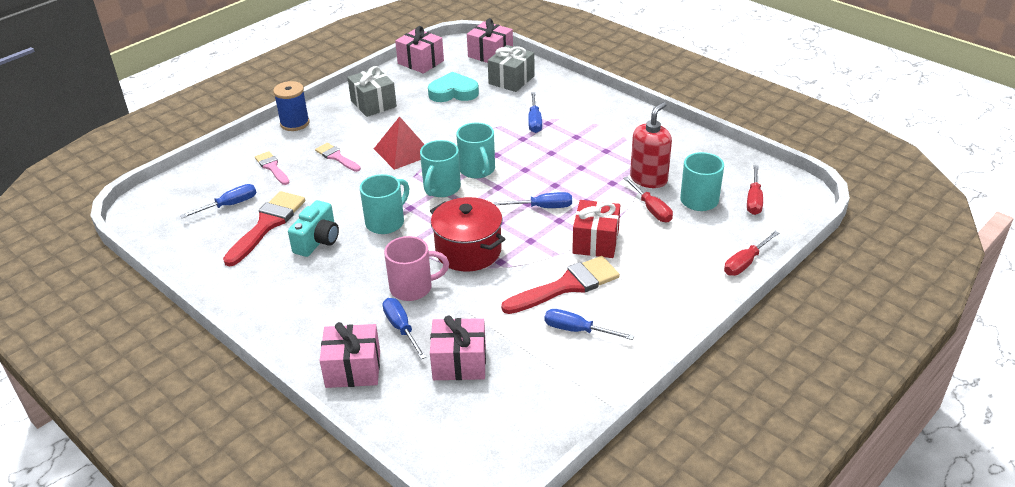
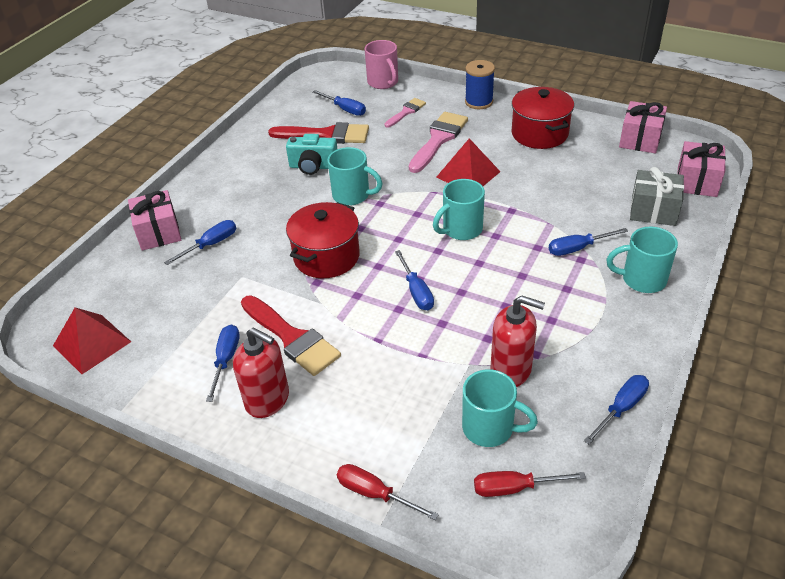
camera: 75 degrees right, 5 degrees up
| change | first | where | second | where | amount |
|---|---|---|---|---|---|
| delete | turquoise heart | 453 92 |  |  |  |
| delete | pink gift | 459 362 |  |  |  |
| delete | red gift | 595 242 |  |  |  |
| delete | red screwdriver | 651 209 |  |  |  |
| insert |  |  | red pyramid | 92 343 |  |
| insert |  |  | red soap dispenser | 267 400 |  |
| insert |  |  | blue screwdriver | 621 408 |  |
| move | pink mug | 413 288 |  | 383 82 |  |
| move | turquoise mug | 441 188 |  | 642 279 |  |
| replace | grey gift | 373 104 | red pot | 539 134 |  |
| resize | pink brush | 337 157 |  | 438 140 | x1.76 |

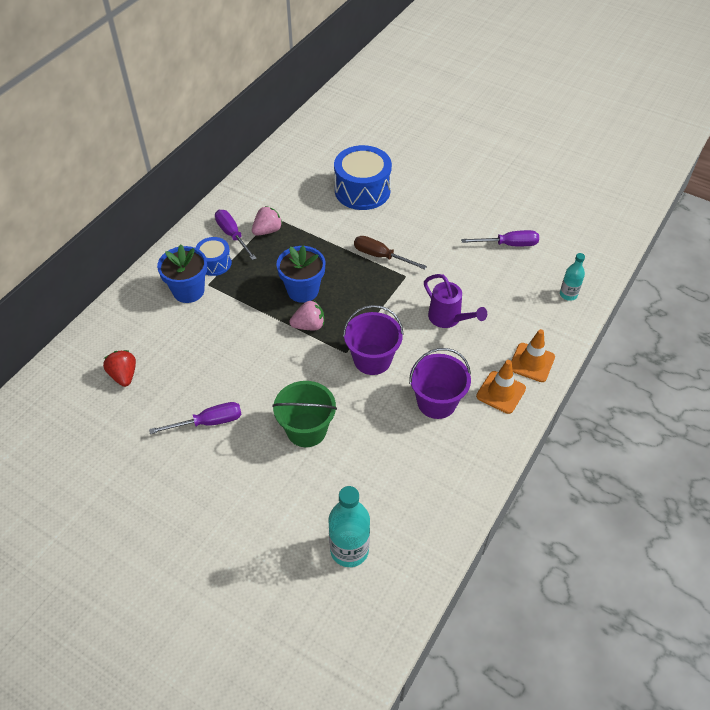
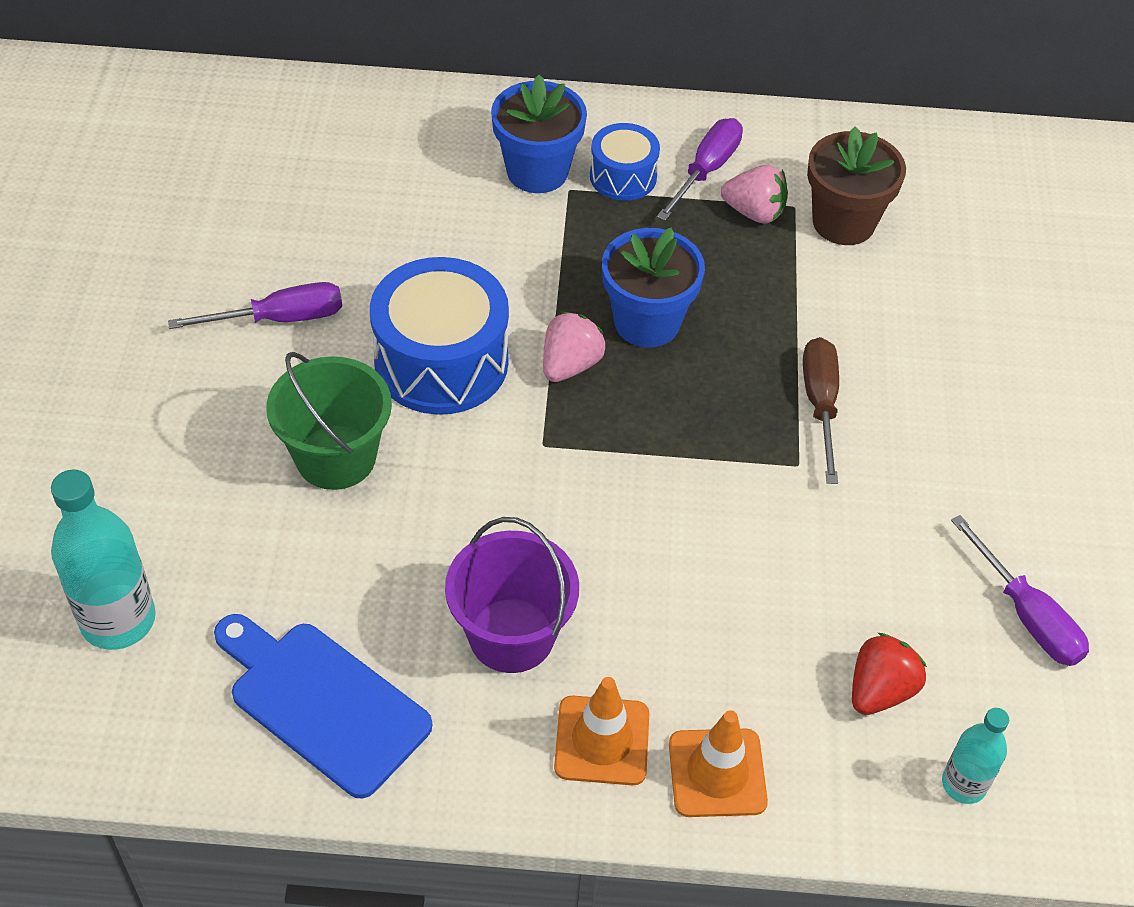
camera: 60 degrees right, 0 degrees up
| change | first | where | second | where | amount |
|---|---|---|---|---|---|
| delete | purple bucket | 372 359 |  |  |  |
| delete | purple watering can | 448 318 |  |  |  |
| insert |  |  | blue cutting board | 322 703 |  |
| insert |  |  | brown flower pot | 843 222 |  |
| move | red strawberry | 124 375 |  | 880 690 |  |
| move | blue drum | 362 190 |  | 441 362 |  |
| rotate | purple screwdriver | 208 422 |  | 279 318 | 60 degrees counterclockwise |
| rotate | pink strawberry | 309 325 |  | 570 365 | 105 degrees counterclockwise |

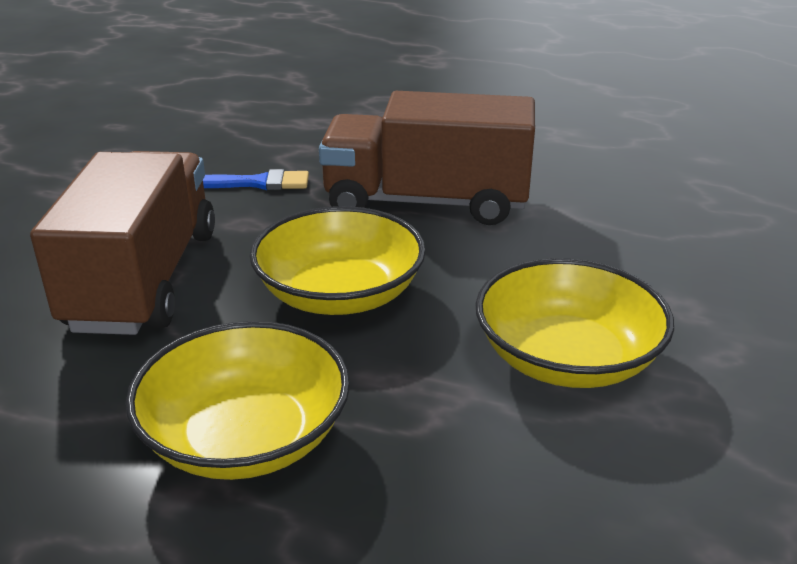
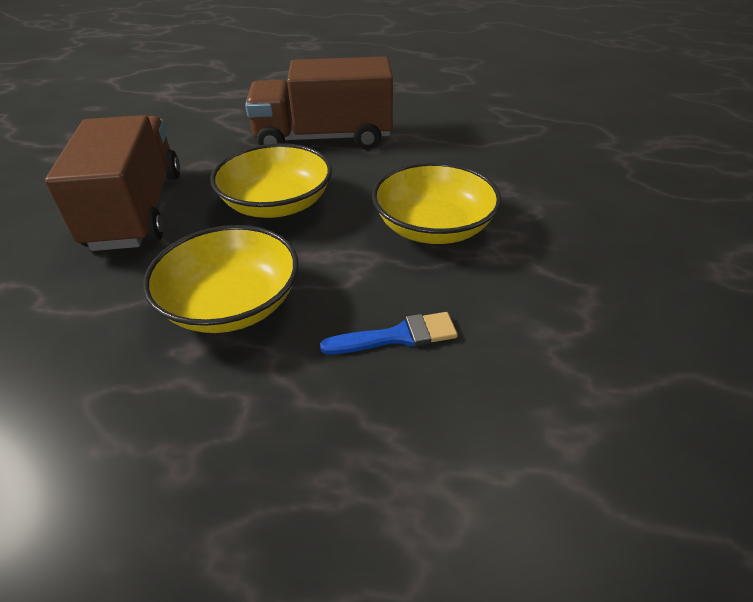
camera: 10 degrees left, 10 degrees up
| change | first | where | second | where | amount |
|---|---|---|---|---|---|
| move | blue brush | 257 183 |  | 397 336 |  |

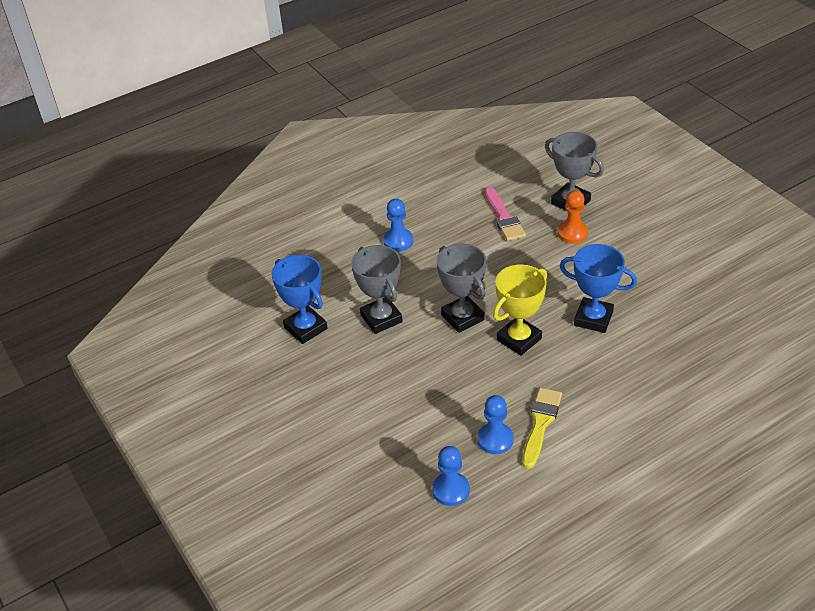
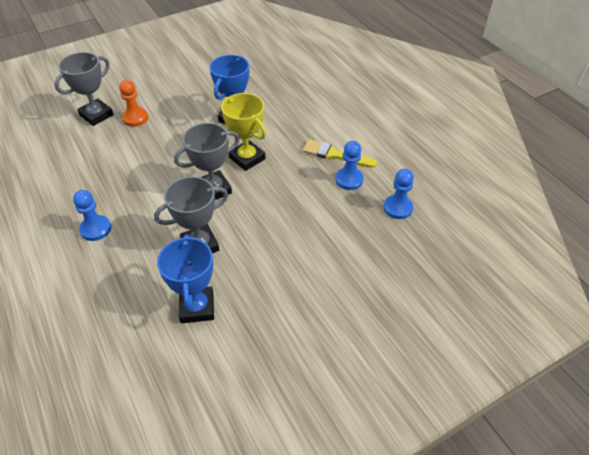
camera: 90 degrees left, 5 degrees up
| change | first | where | second | where | amount |
|---|---|---|---|---|---|
| delete | pink brush | 504 217 |  |  |  |
| rotate | blue trophy | 305 328 |  | 197 307 | 60 degrees counterclockwise |

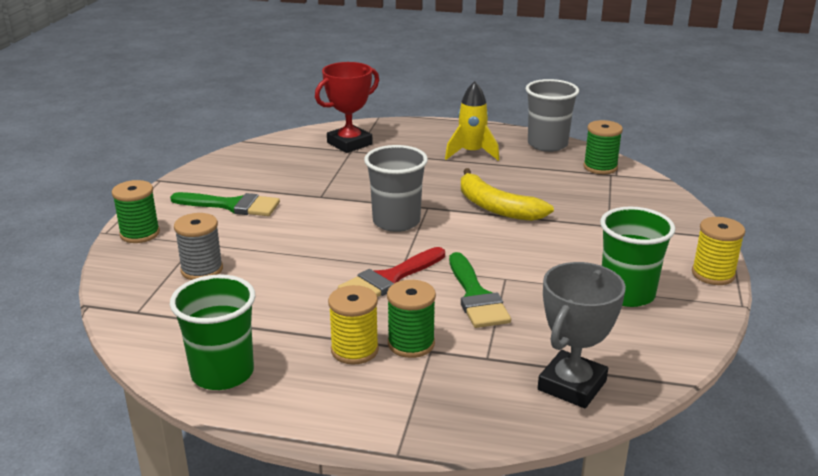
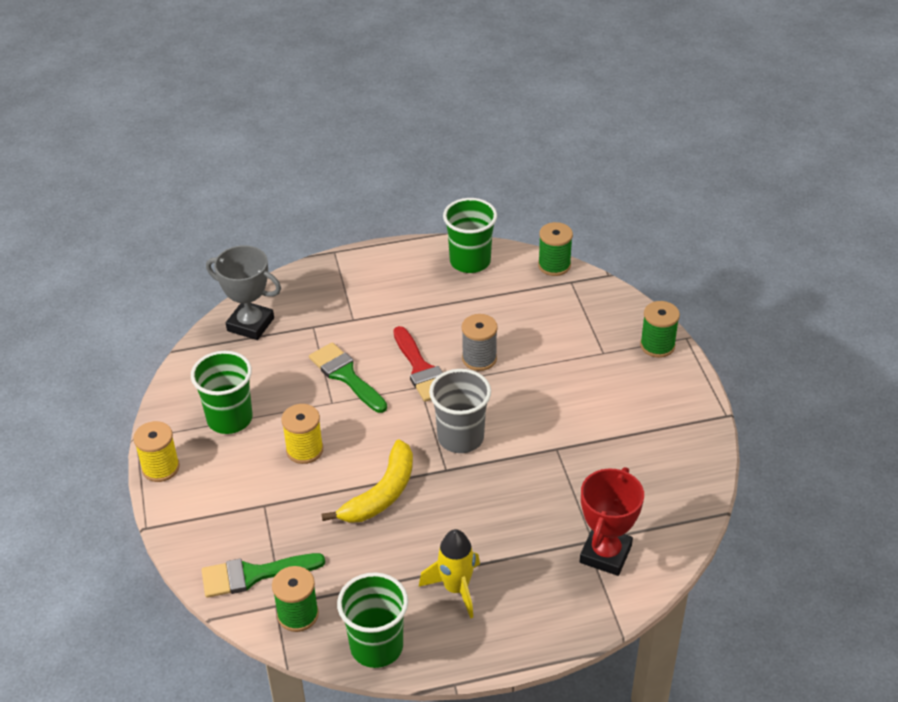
camera: 155 degrees right, 15 degrees up
| change | first | where | second | where | amount |
|---|---|---|---|---|---|
| move | green brush | 232 205 |  | 253 575 |  |
| move | grey spool | 202 270 |  | 479 358 |  |
| move | yellow spool | 354 350 |  | 304 450 |  |
| move | green spool | 411 344 |  | 554 265 |  |
| recolor | grey cup | 547 144 | green cup | 376 646 |  |
| rotate | red brush | 389 279 |  | 421 369 | 135 degrees clockwise |
| rotate | yellow banana | 496 207 |  | 381 494 | 105 degrees clockwise |
| rotate | grey trophy | 572 385 |  | 250 324 | 75 degrees counterclockwise |

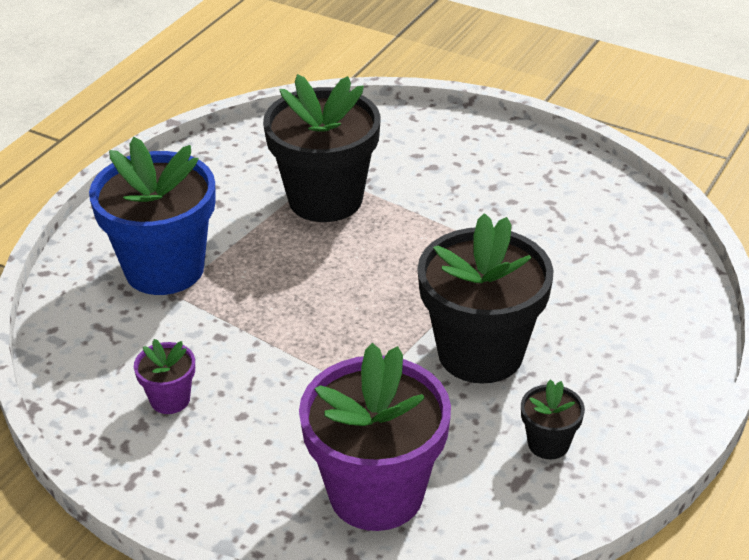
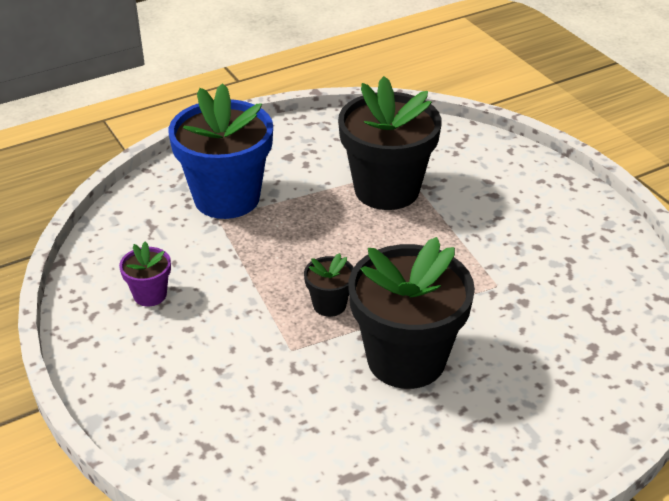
camera: 30 degrees right, 0 degrees up
| change | first | where | second | where | amount |
|---|---|---|---|---|---|
| delete | purple flower pot | 376 493 |  |  |  |
| move | black flower pot | 548 444 |  | 329 305 |  |

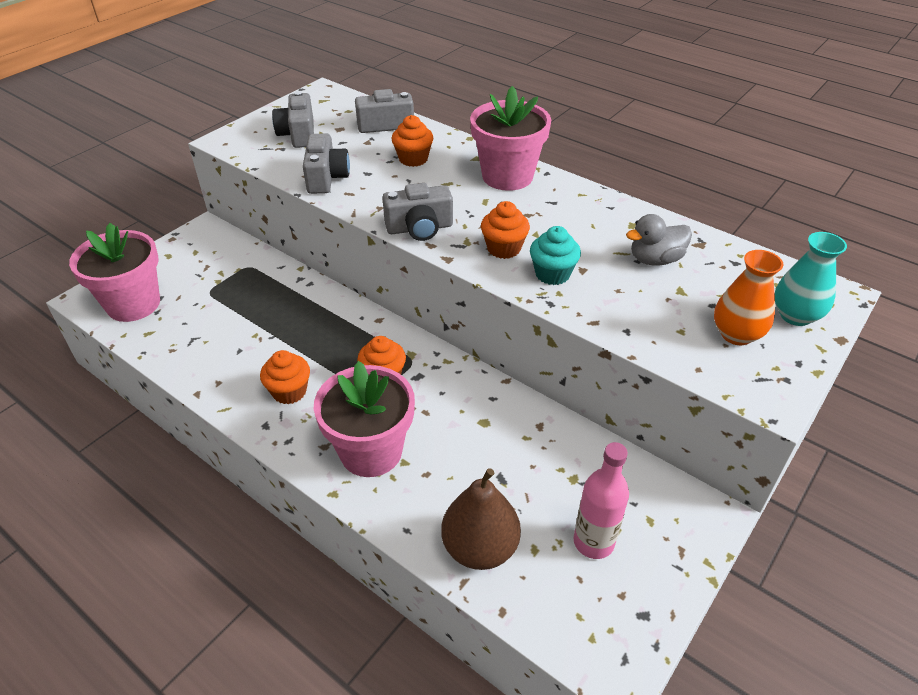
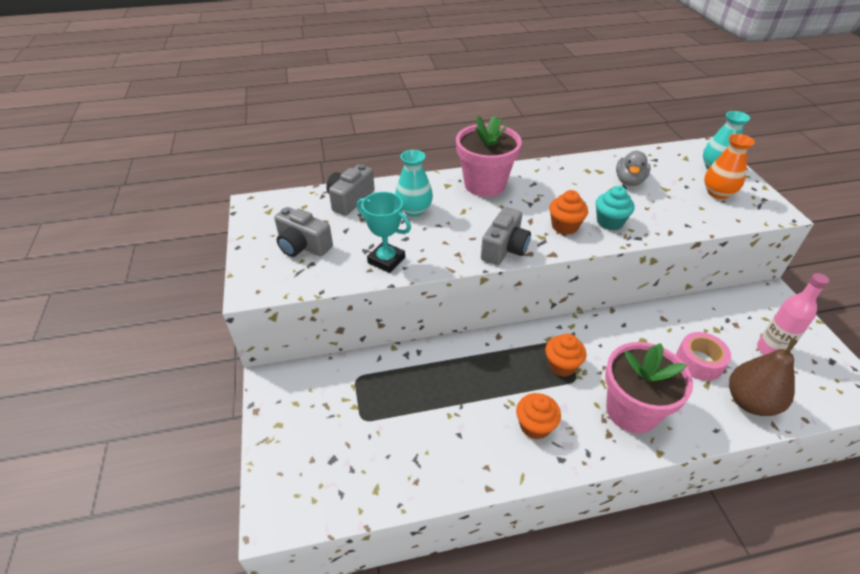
camera: 50 degrees left, 0 degrees up
| change | first | where | second | where | amount |
|---|---|---|---|---|---|
| delete | pink flower pot | 133 304 |  |  |  |
| insert |  |  | pink tape | 699 362 |  |
| replace | grey camera | 326 177 | turquoise trophy | 386 260 |  |
| replace | orange cupcake | 413 159 | turquoise vase | 414 210 |  |

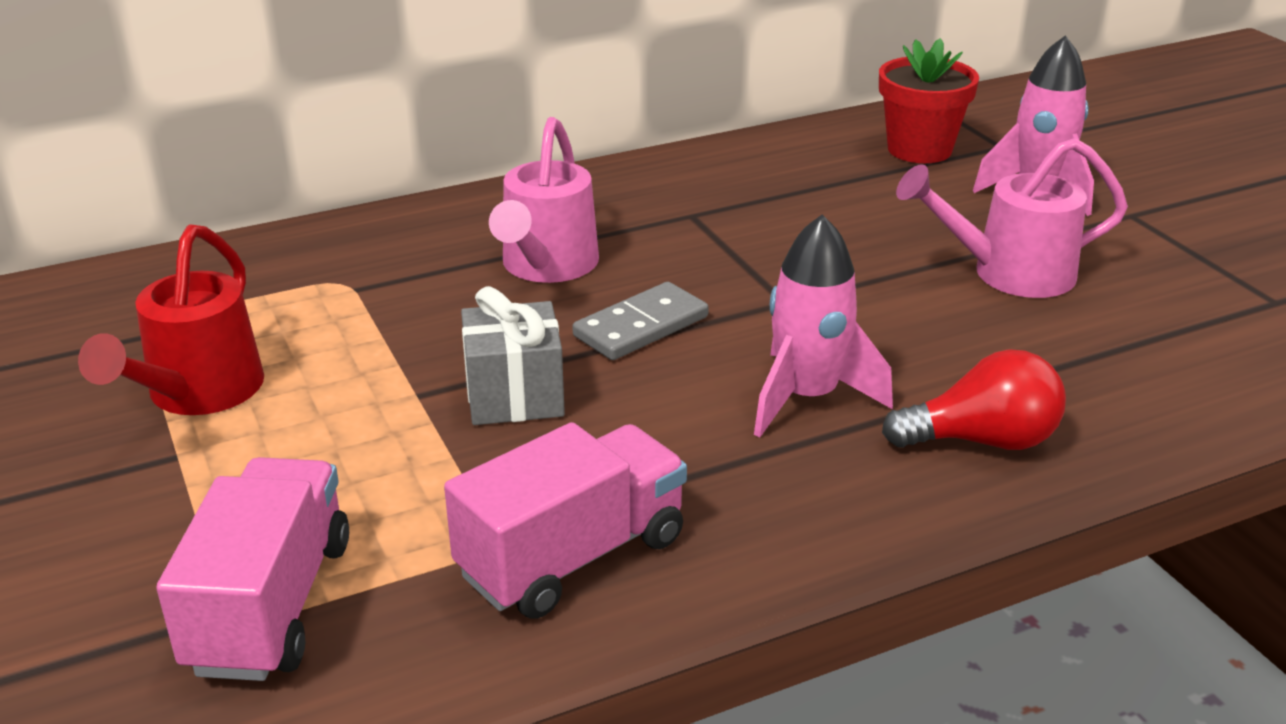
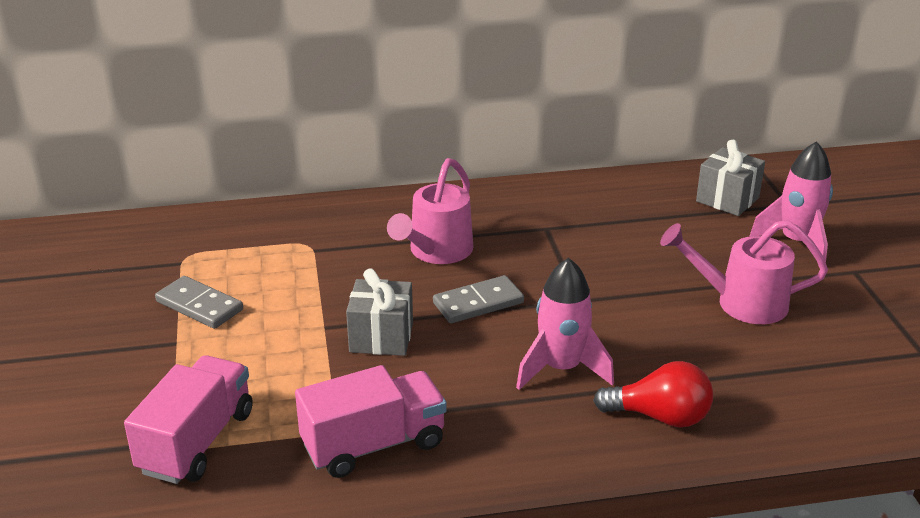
camera: 15 degrees right, 0 degrees up
| change | first | where | second | where | amount |
|---|---|---|---|---|---|
| replace | red watering can | 197 394 | grey domino | 199 306 |  |
| replace | red flower pot | 919 149 | grey gift | 727 199 |  |

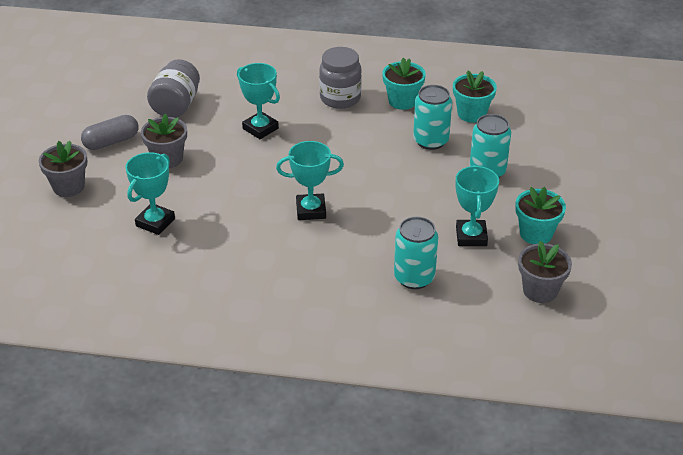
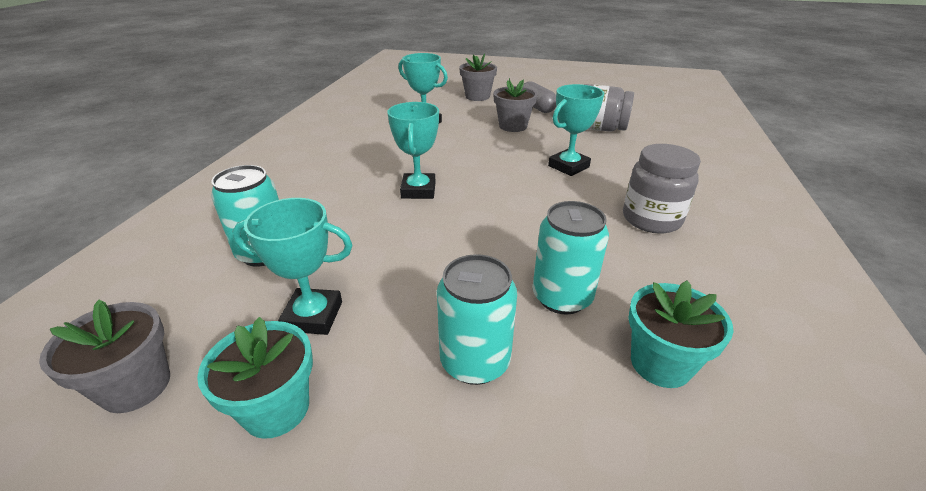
camera: 95 degrees right, 5 degrees down
| change | first | where | second | where | amount |
|---|---|---|---|---|---|
| delete | turquoise flower pot | 402 101 |  |  |  |

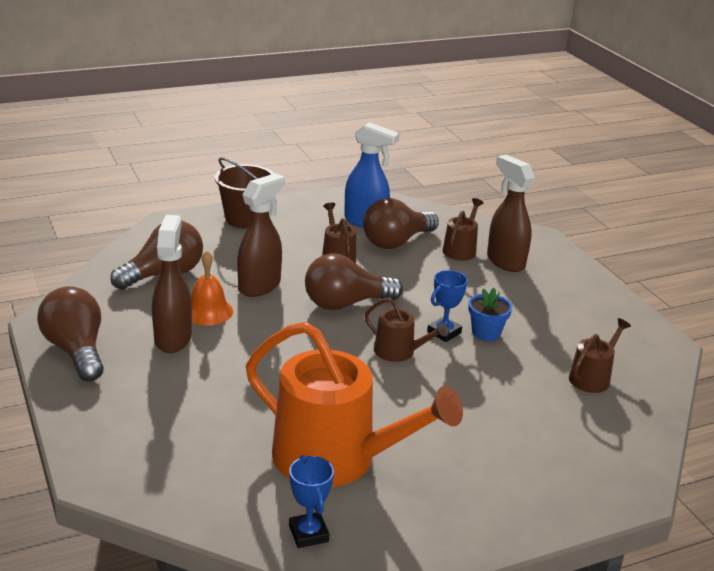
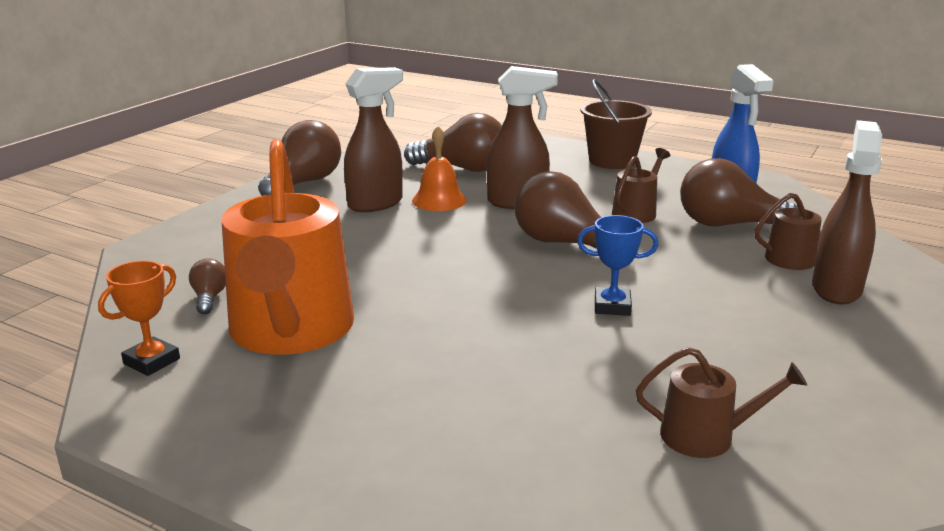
camera: 55 degrees right, 5 degrees down
| change | first | where | second | where | amount |
|---|---|---|---|---|---|
| delete | brown watering can | 399 352 |  |  |  |
| delete | blue flower pot | 486 332 |  |  |  |
| insert |  |  | brown light bulb | 209 298 |  |
| recolor | blue trophy | 308 533 | orange trophy | 151 361 |  |

